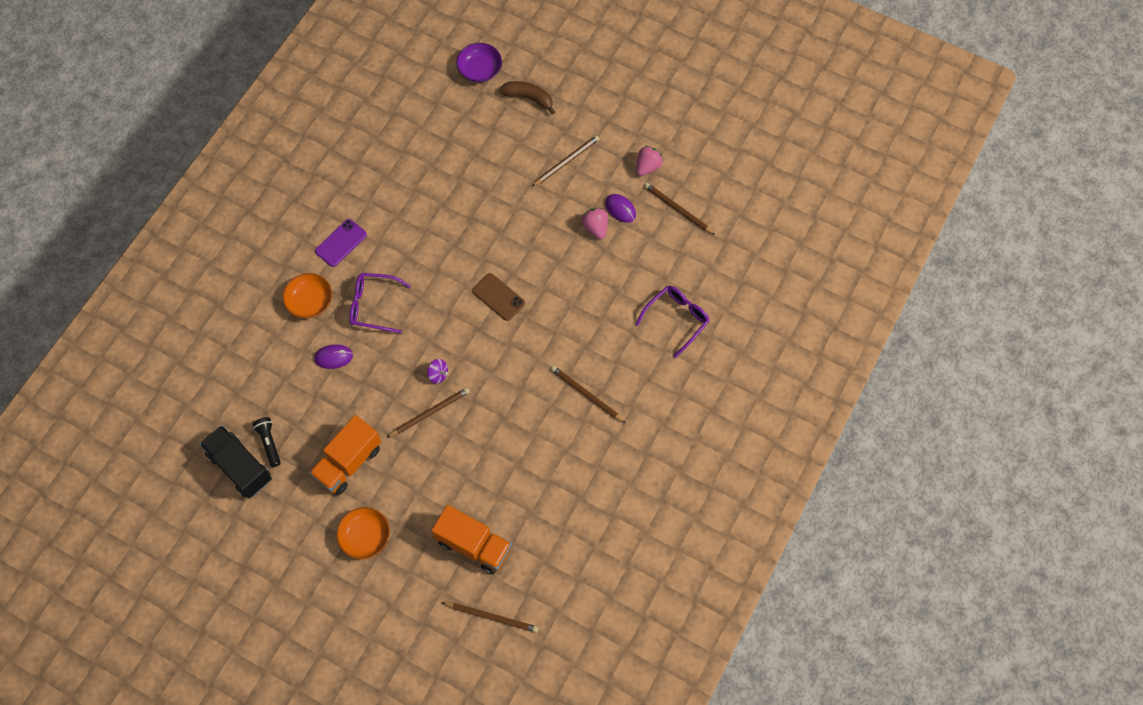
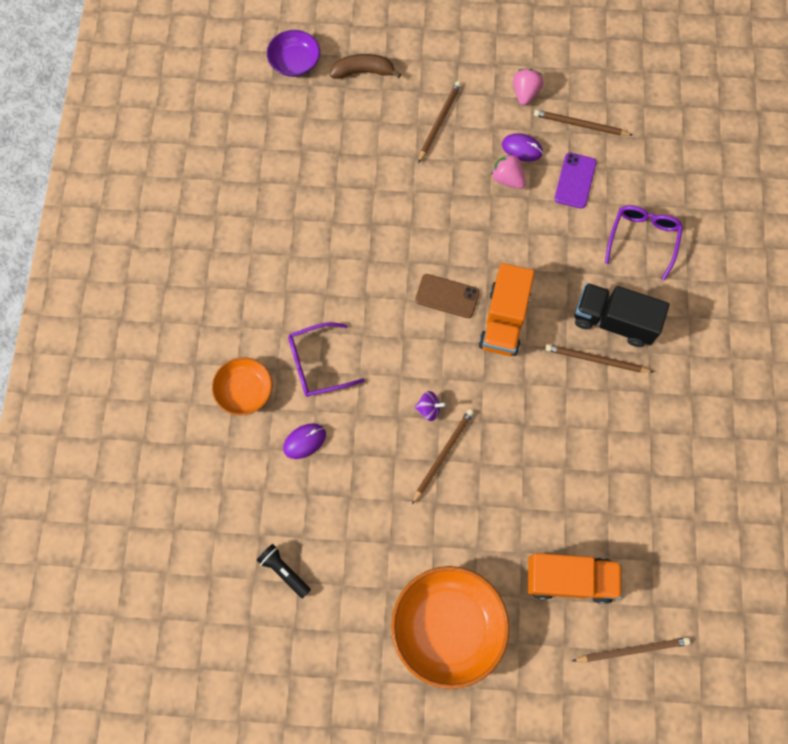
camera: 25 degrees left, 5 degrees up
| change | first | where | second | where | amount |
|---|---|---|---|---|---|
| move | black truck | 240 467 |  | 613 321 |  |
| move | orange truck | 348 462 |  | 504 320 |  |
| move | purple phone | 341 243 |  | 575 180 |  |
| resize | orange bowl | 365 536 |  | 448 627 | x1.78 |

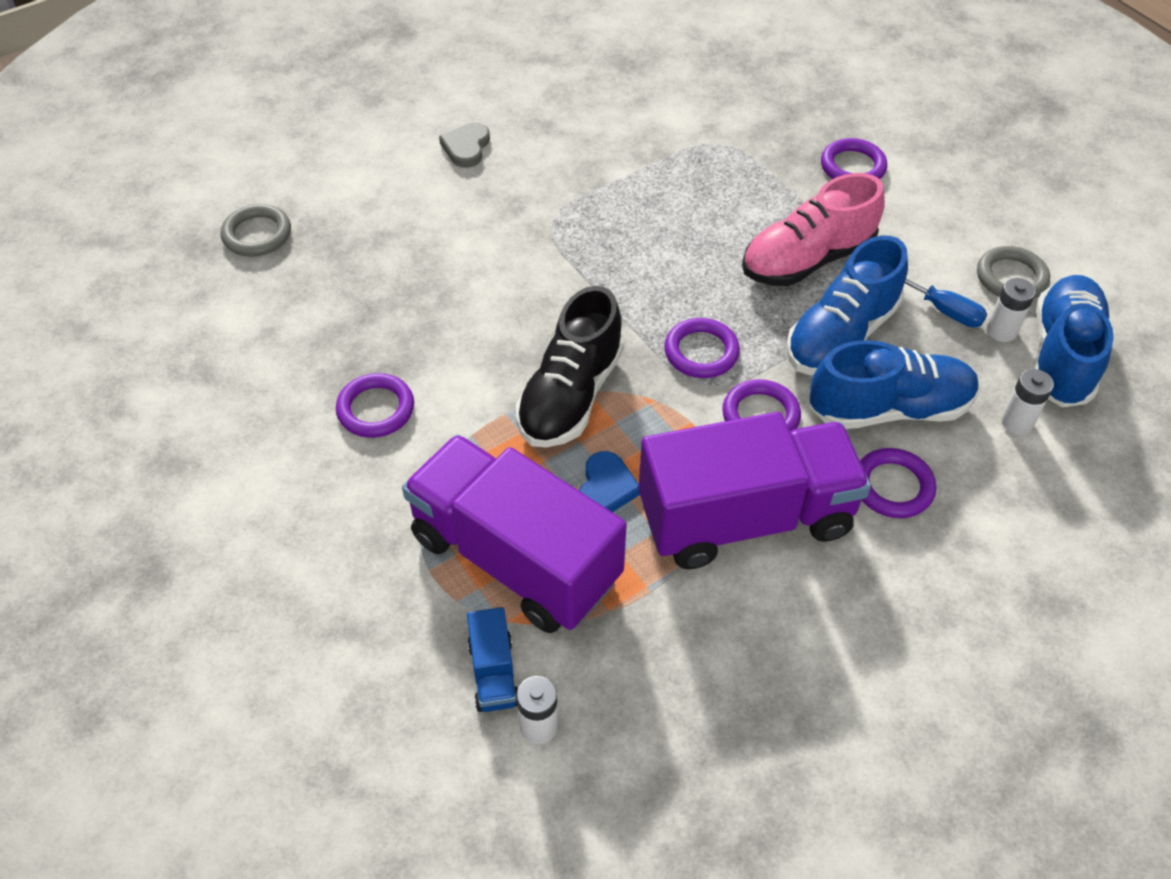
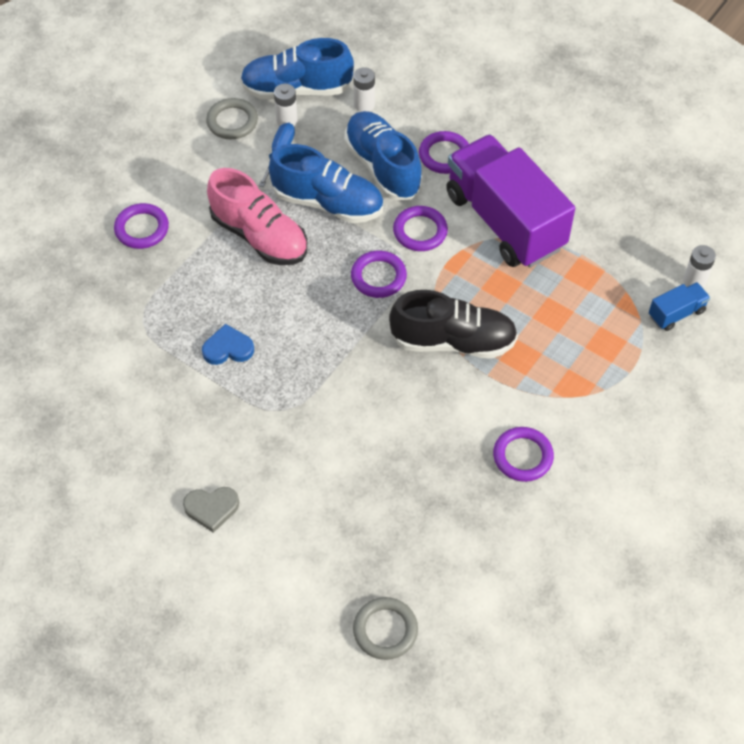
camera: 110 degrees left, 5 degrees up
| change | first | where | second | where | amount |
|---|---|---|---|---|---|
| delete | purple truck | 515 558 |  |  |  |
| move | blue heart | 606 488 |  | 228 348 |  |

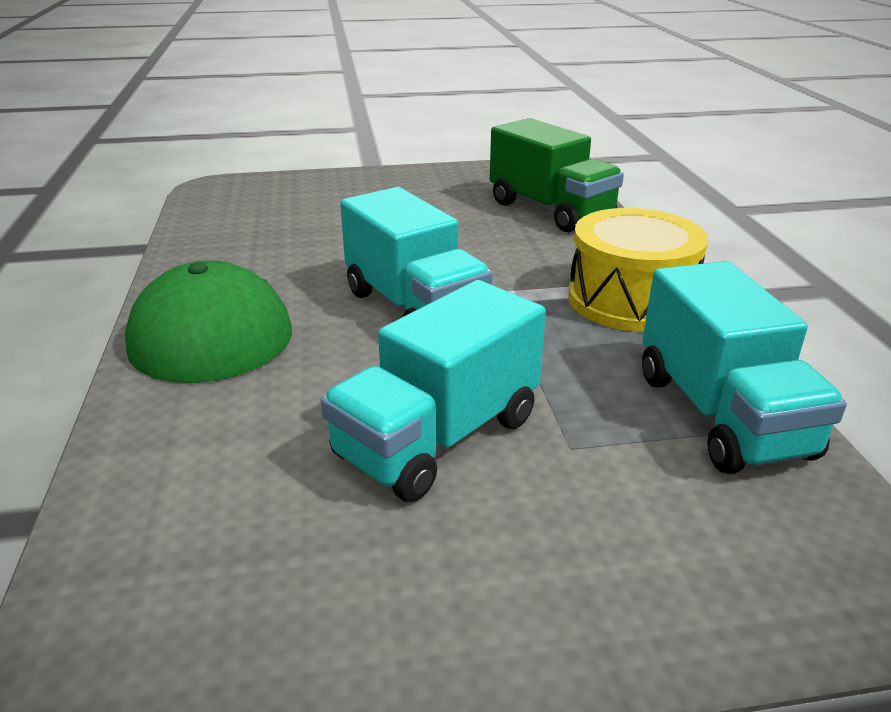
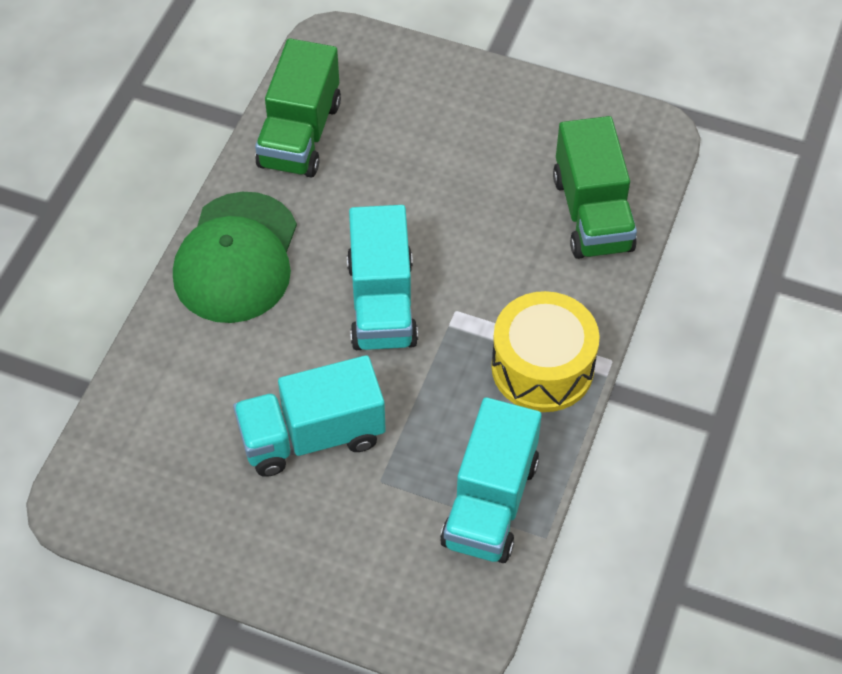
camera: 30 degrees right, 25 degrees up
| change | first | where | second | where | amount |
|---|---|---|---|---|---|
| insert |  |  | green truck | 300 134 |  |

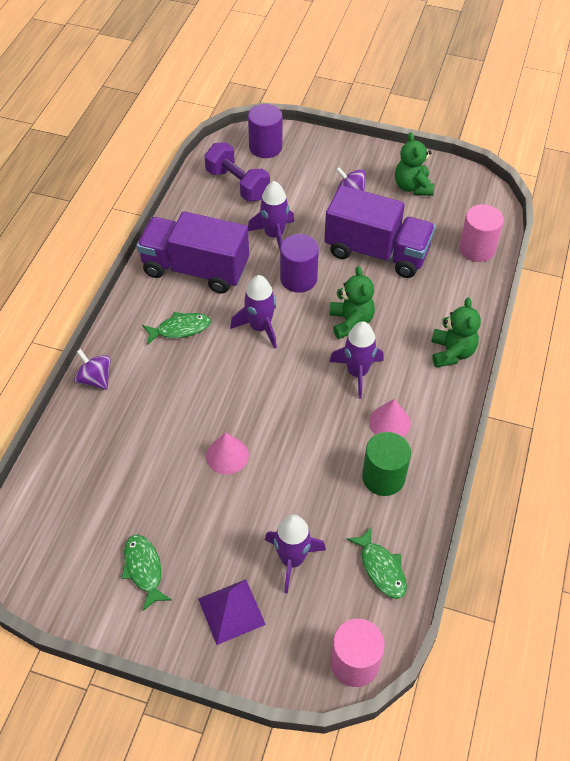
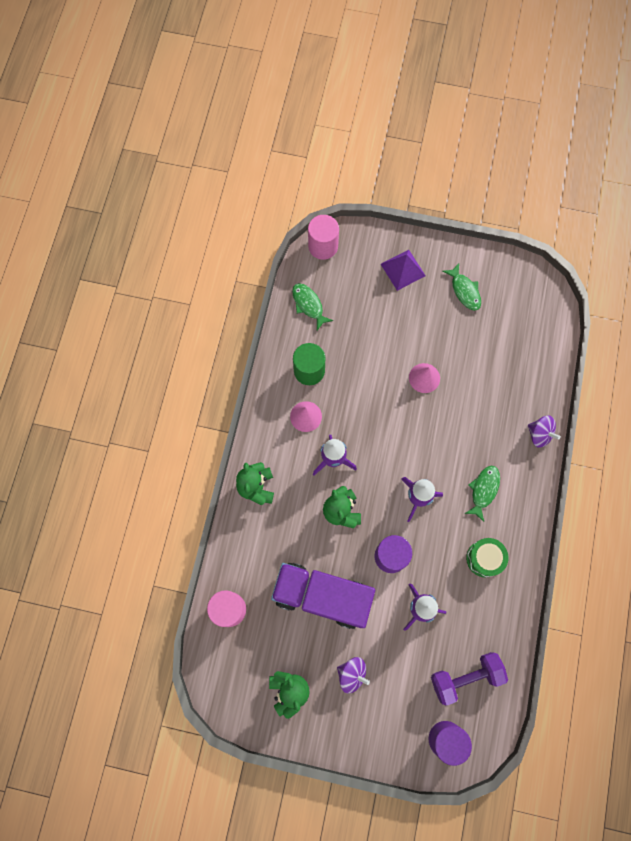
camera: 175 degrees right, 20 degrees up
| change | first | where | second | where | amount |
|---|---|---|---|---|---|
| delete | purple rocket | 292 560 |  |  |  |
| replace | purple truck | 195 269 | green drum | 484 558 |  |
| rotate | green fish | 180 329 |  | 483 490 | 135 degrees clockwise |
| rotate | purple dumbbell | 237 184 |  | 465 677 | 60 degrees counterclockwise |

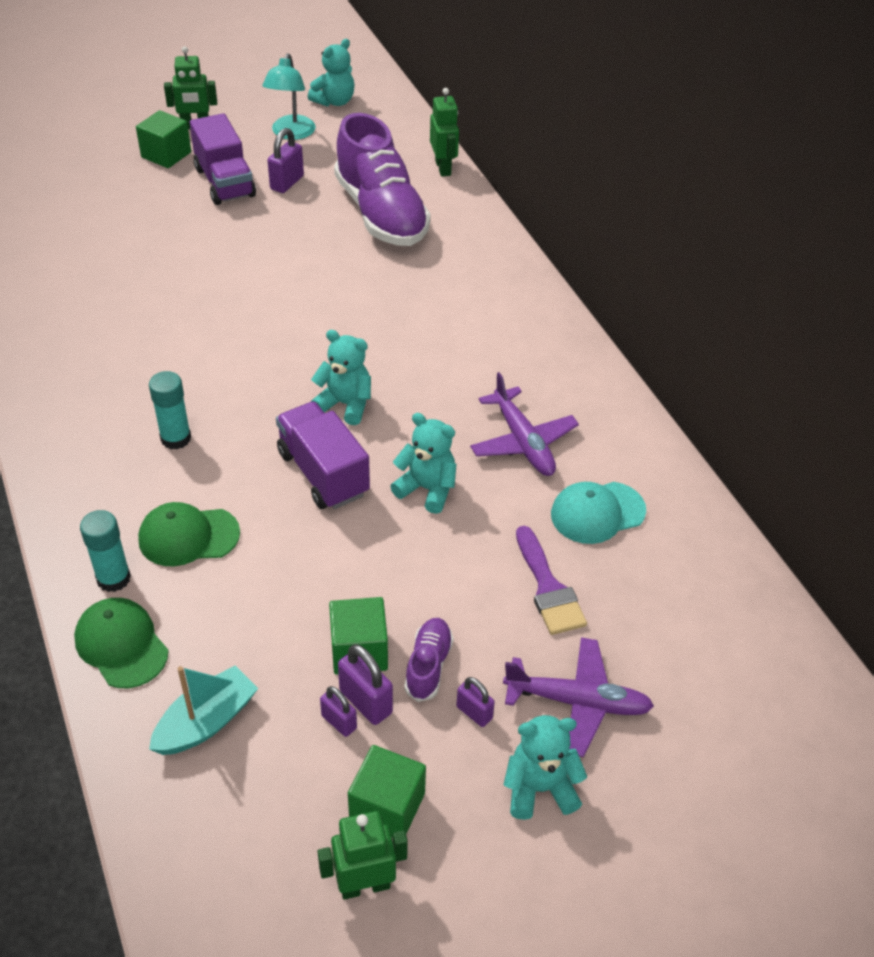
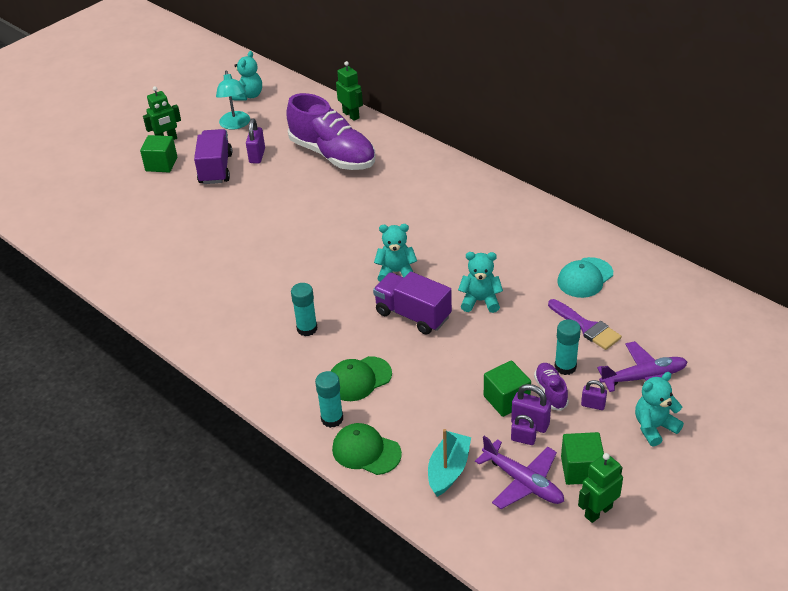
camera: 20 degrees left, 5 degrees down
| change | first | where | second | where | amount |
|---|---|---|---|---|---|
| insert |  |  | turquoise glue stick | 565 367 |  |
| move | purple plane | 523 442 |  | 523 482 |  |
| rotate | purple truck | 225 182 |  | 215 169 | 135 degrees counterclockwise |

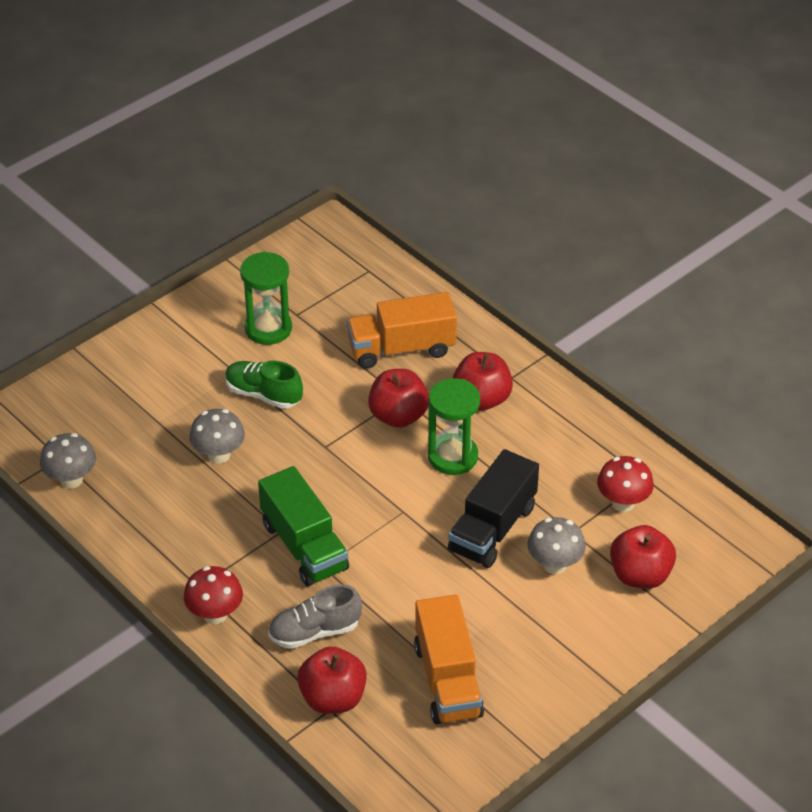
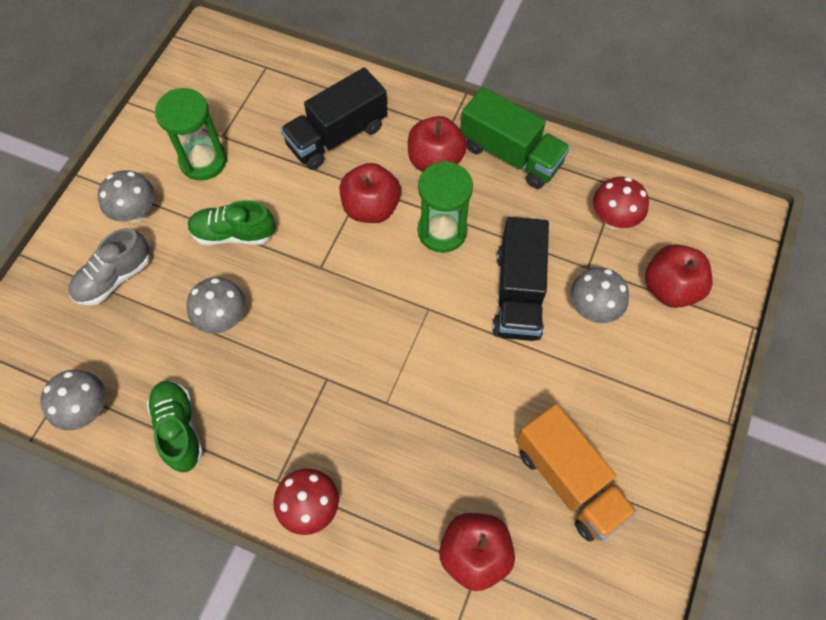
camera: 25 degrees left, 20 degrees up
| change | first | where | second | where | amount |
|---|---|---|---|---|---|
| insert |  |  | grey mushroom | 136 212 |  |
| insert |  |  | green shoe | 179 429 |  |
| move | green truck | 304 546 |  | 510 155 |  |
| move | grey shoe | 314 632 |  | 114 278 |  |
| recolor | orange truck | 401 349 | black truck | 337 136 |  |

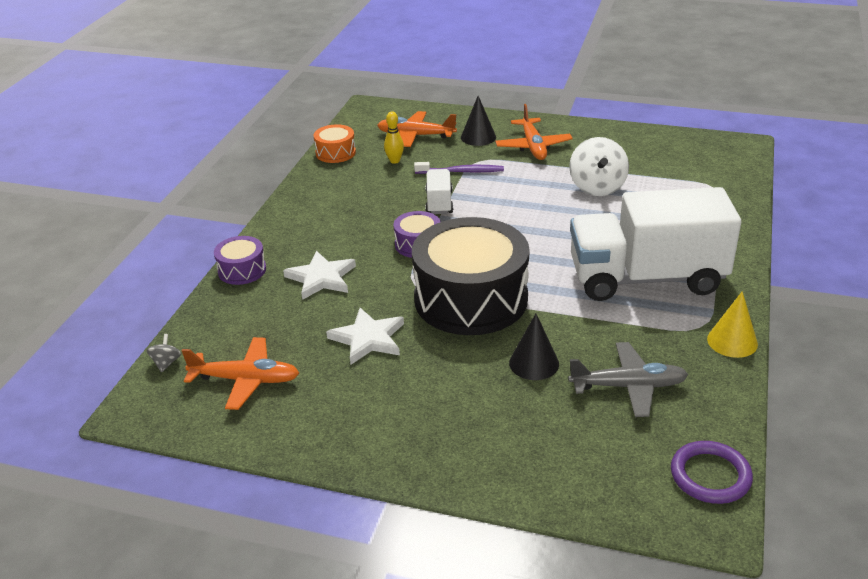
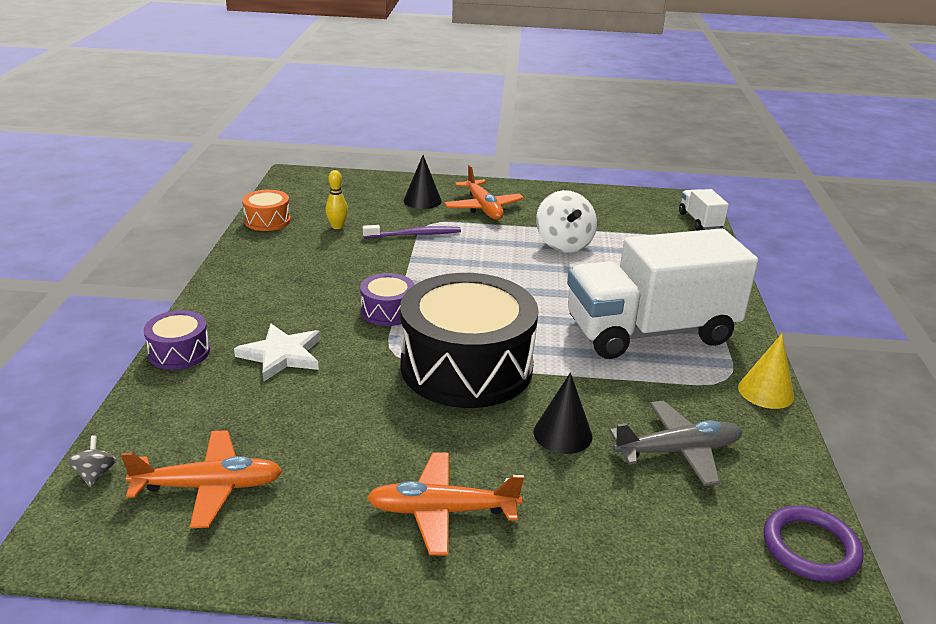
camera: 15 degrees left, 5 degrees down
| change | first | where | second | where | amount |
|---|---|---|---|---|---|
| delete | white star | 368 339 |  |  |  |
| move | orange plane | 416 136 |  | 442 511 |  |
| move | white truck | 439 203 |  | 700 221 |  |

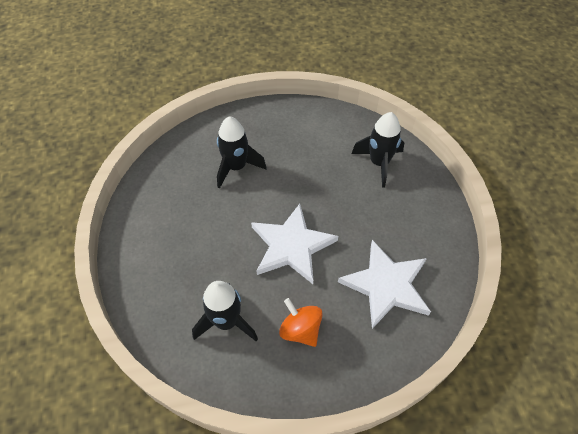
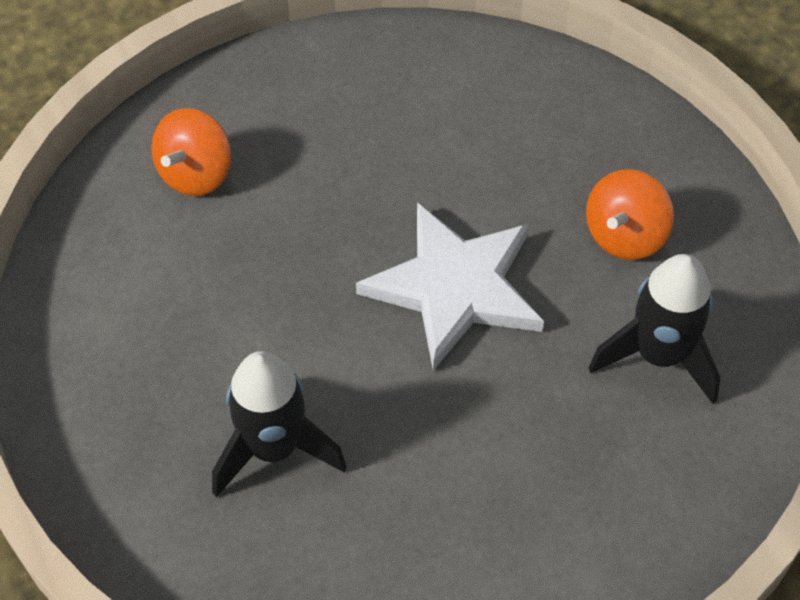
camera: 105 degrees left, 0 degrees up
| change | first | where | second | where | amount |
|---|---|---|---|---|---|
| delete | white star | 386 285 |  |  |  |
| replace | black rocket | 379 163 | orange spinning top | 196 174 |  |

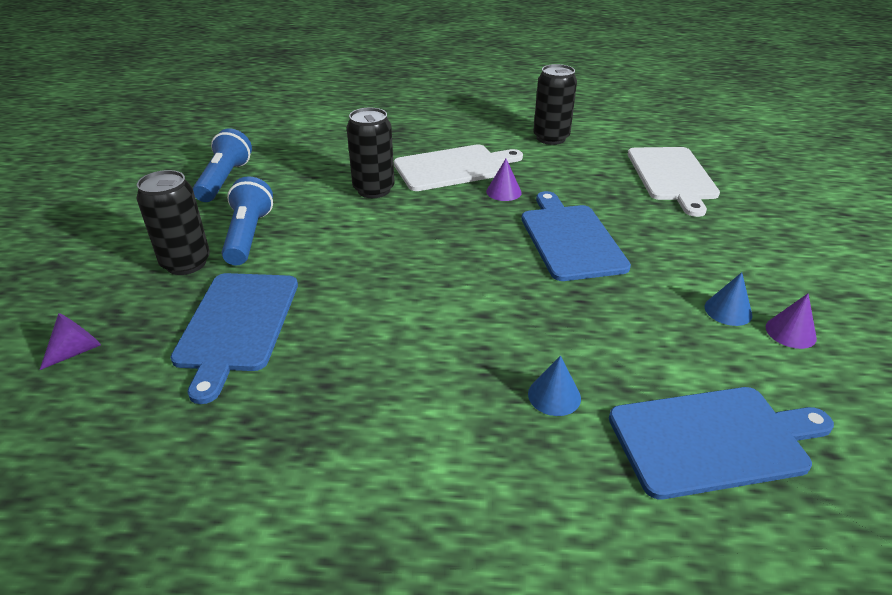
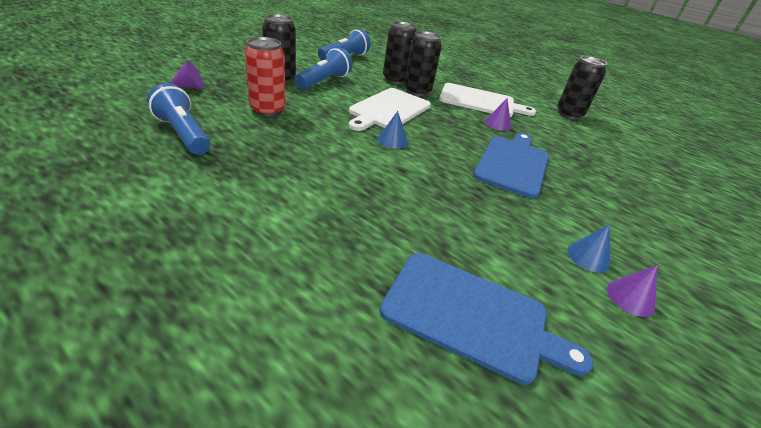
camera: 30 degrees right, 0 degrees up
| change | first | where | second | where | amount |
|---|---|---|---|---|---|
| insert |  |  | blue flashlight | 183 134 |  |
| insert |  |  | black can | 395 80 |  |
| move | blue cone | 554 396 |  | 392 140 |  |
| move | white cutting board | 672 176 |  | 388 110 |  |
| replace | blue cutting board | 237 325 | red can | 267 110 |  |

